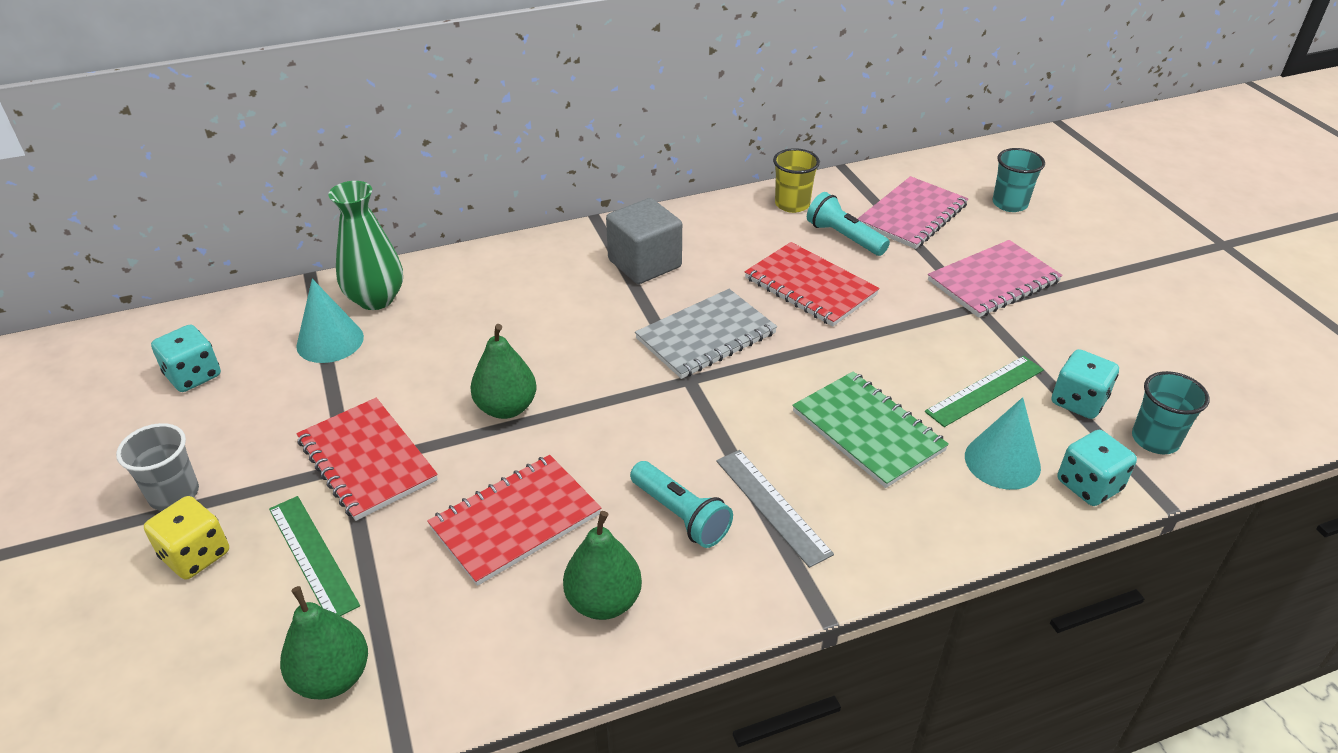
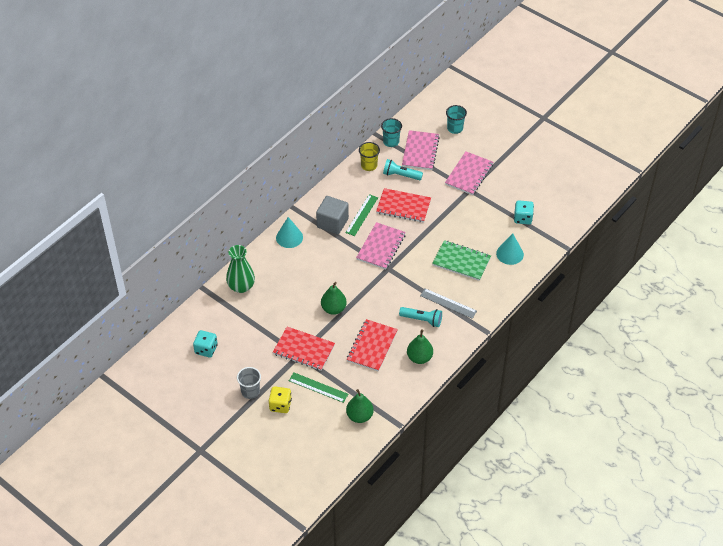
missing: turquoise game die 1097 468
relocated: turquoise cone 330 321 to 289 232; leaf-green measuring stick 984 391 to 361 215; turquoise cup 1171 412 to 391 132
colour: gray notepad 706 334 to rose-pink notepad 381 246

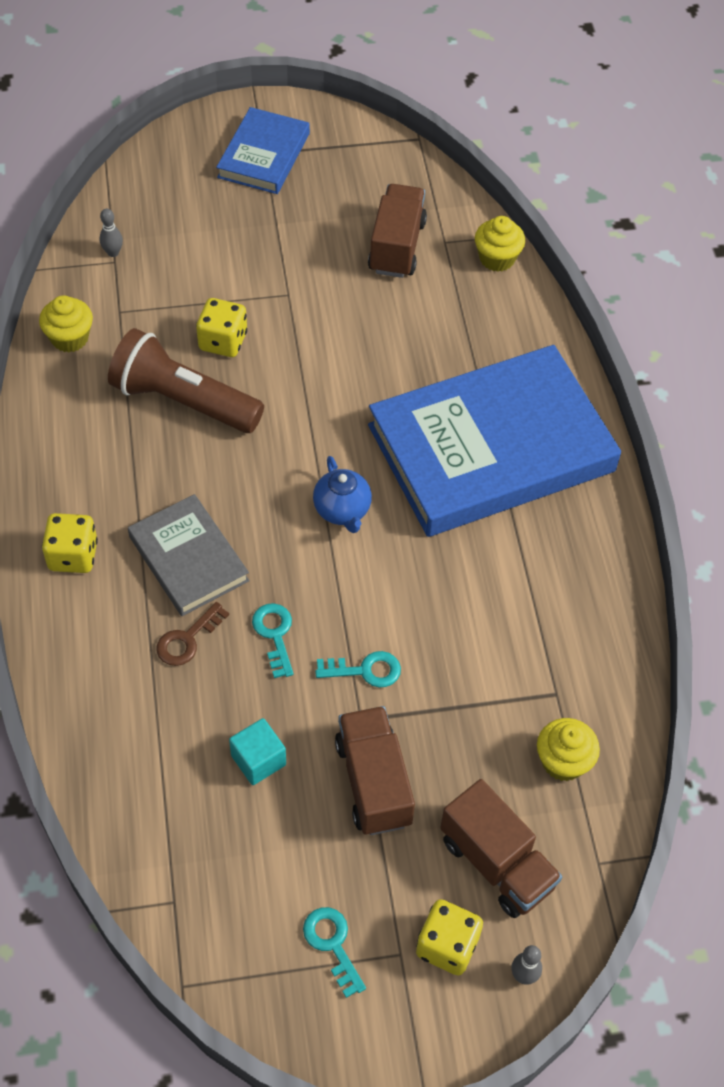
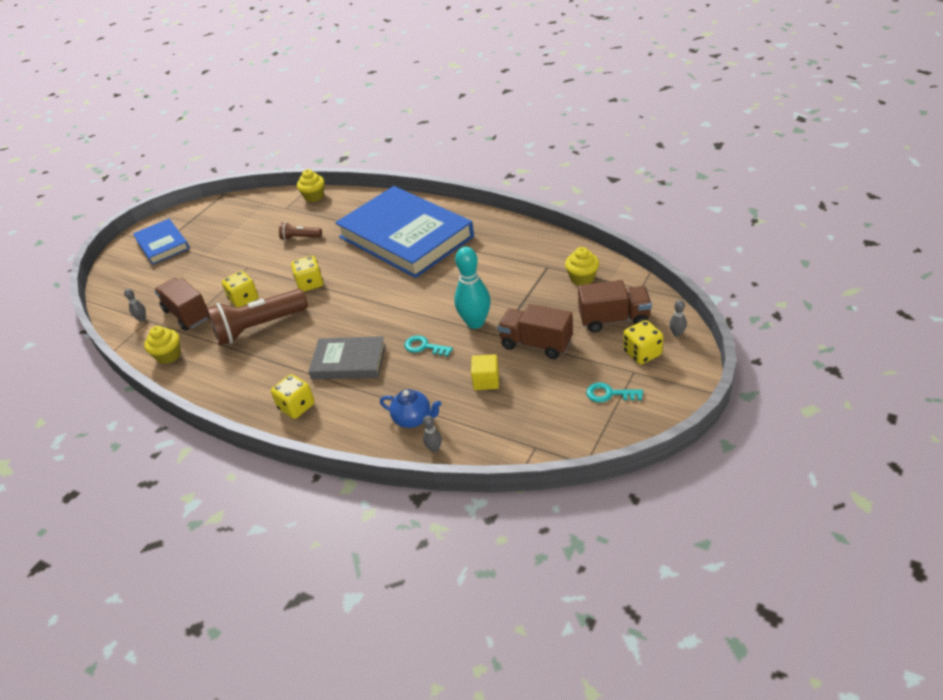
missing: brown key 192 634
appeared: brown pocket torch 300 231; yellow game die 307 274; gray tenpin 432 433
relocated: blue china teapot 342 494 to 411 408; brown toy truck 397 231 to 181 304
exchanged: turquoise key 358 669 to turquoise tenpin 472 288
colour: turquoise cube 257 751 to yellow cube 485 372
spun: blue hardback 494 441 = 404 232 60 degrees counterclockwise

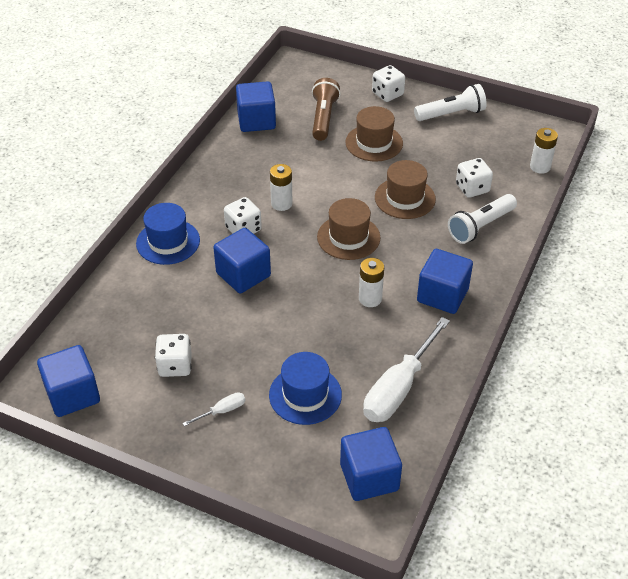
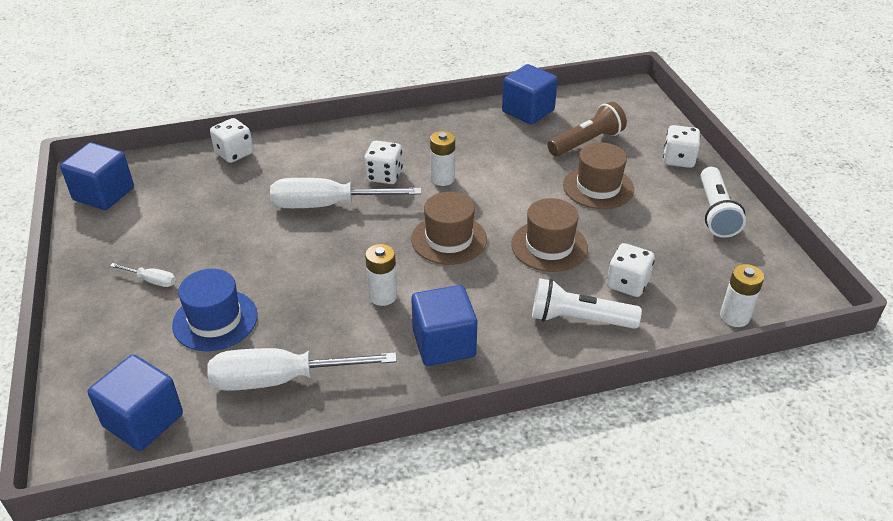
missing: blue tall hat 168 234
relocated: white game die 173 355 to 231 140
exchanged: blue cube 242 260 to white hand screwdriver 345 193
spun: white pocket torch 450 102 = 723 202 60 degrees clockwise

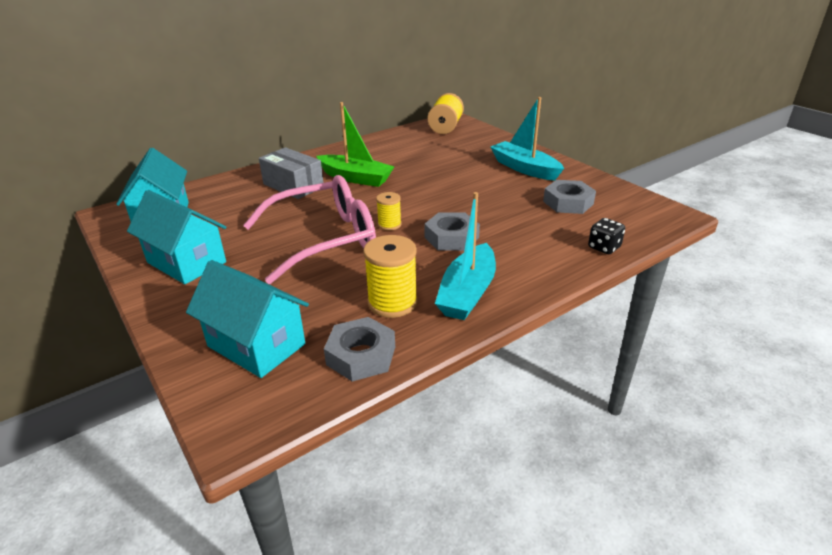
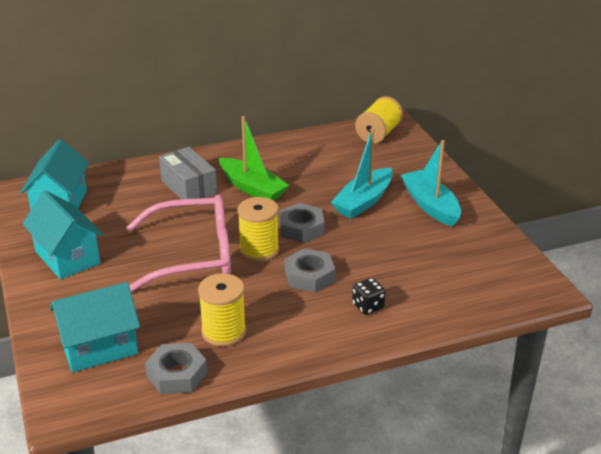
relocated: turquoise sailboat 465 256 to 362 173; gray nut 569 197 to 302 223; ebony game die 606 236 to 369 296
spun: turquoise toy house 247 319 = 95 327 75 degrees counterclockwise
size: yellow spool 388 211 = 258 229 x1.71

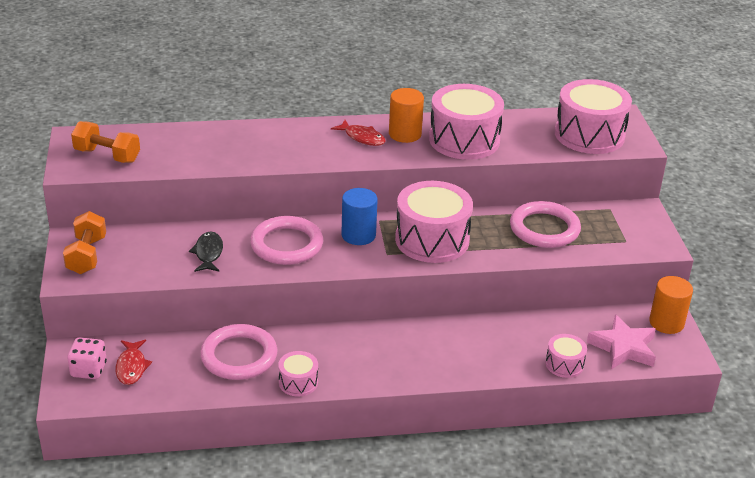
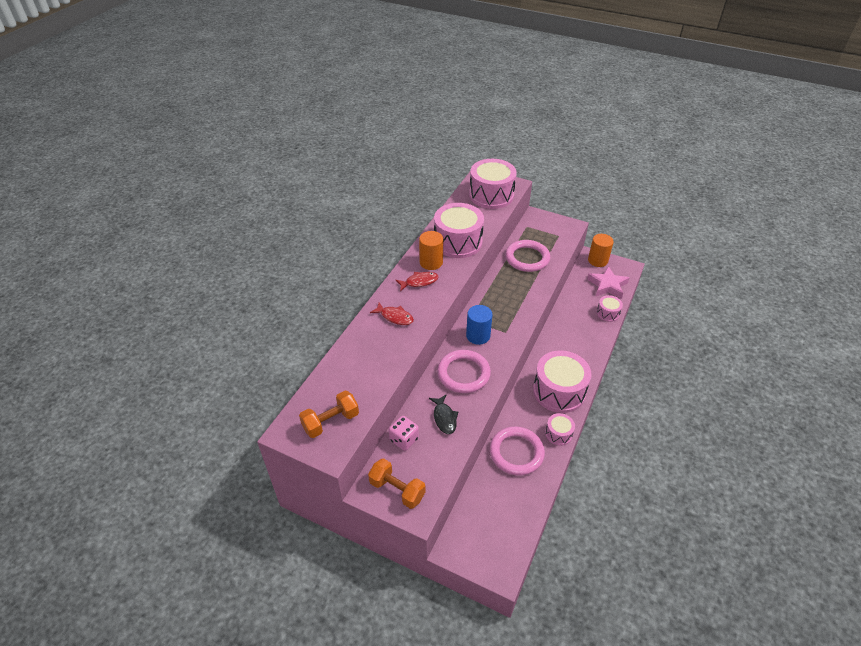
relocated: rose-pink game die 87 358 to 404 433; crimson toy fish 133 362 to 392 314; rose-pink snare drum 434 222 to 562 381
spun: ebony toy fish 206 251 = 443 414 135 degrees counterclockwise

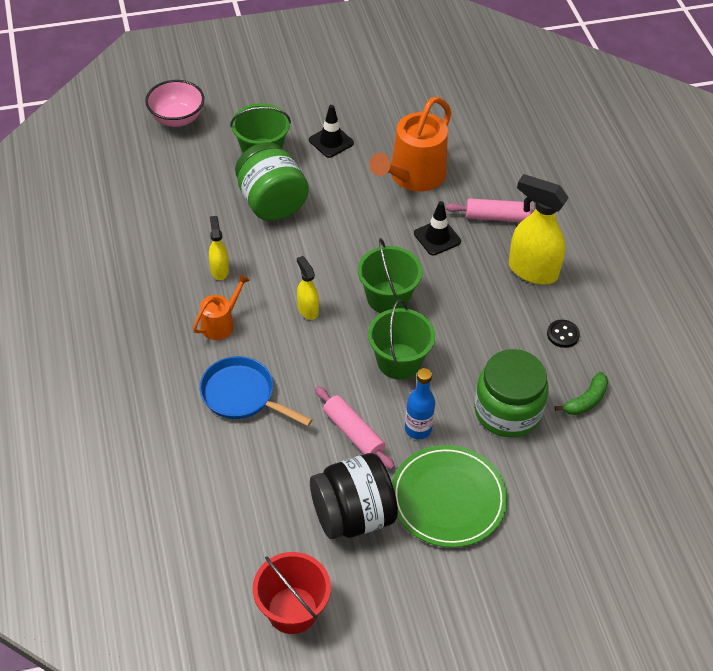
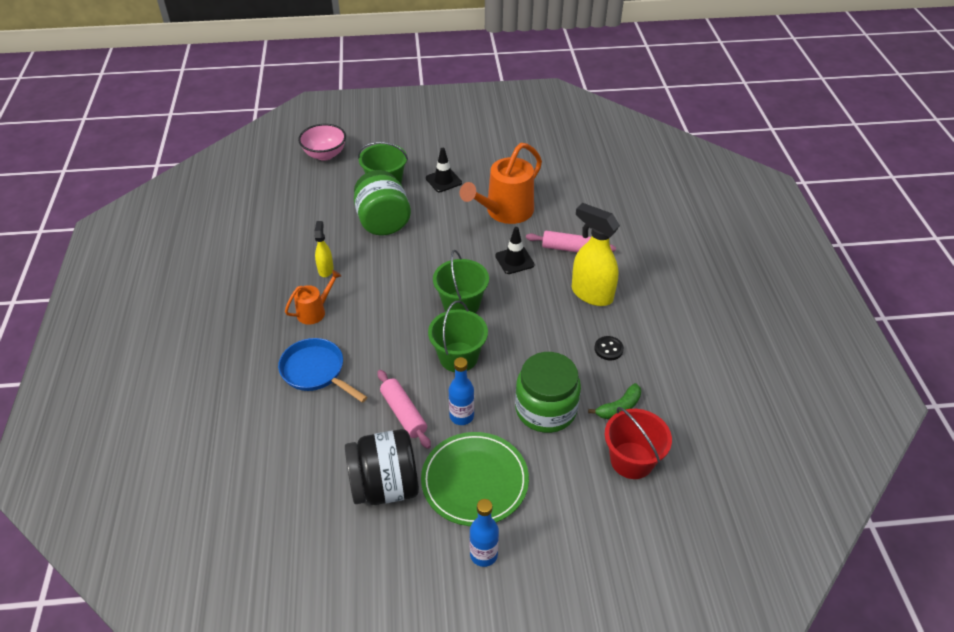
missing: yellow spray bottle 308 288
appeared: blue flask 484 533
relocated: crimson sand bucket 292 593 to 638 443

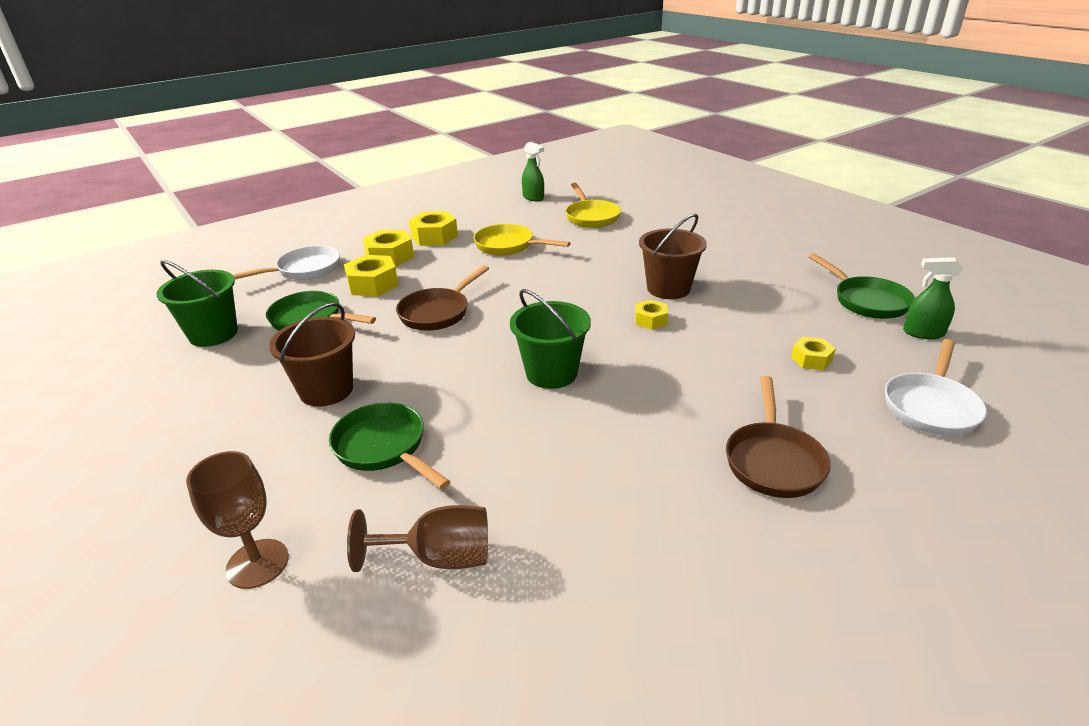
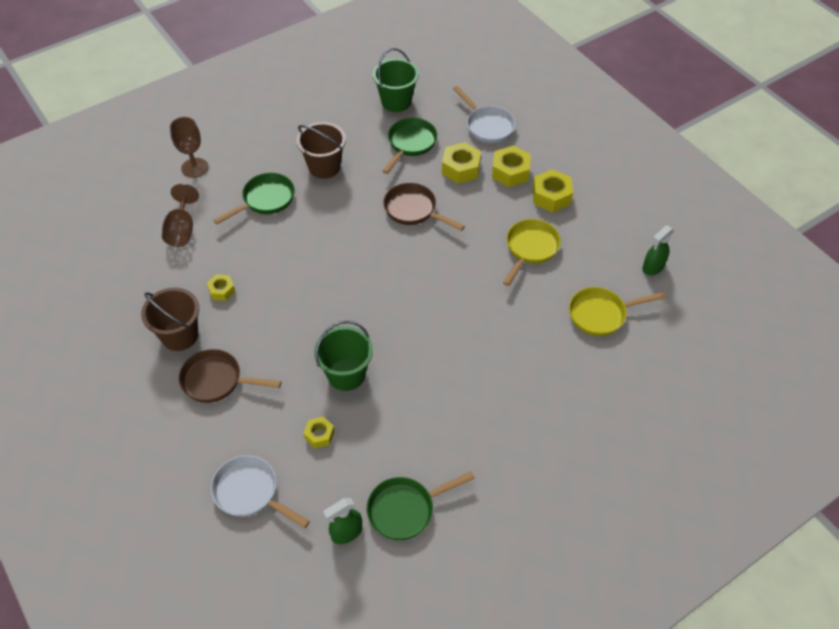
relocated: leaf-green sand bucket 550 339 to 343 356; yellow nut 651 315 to 221 287; brown sand bucket 673 256 to 170 319
spun: leaf-green spray bottle 933 298 = 342 521 135 degrees counterclockwise

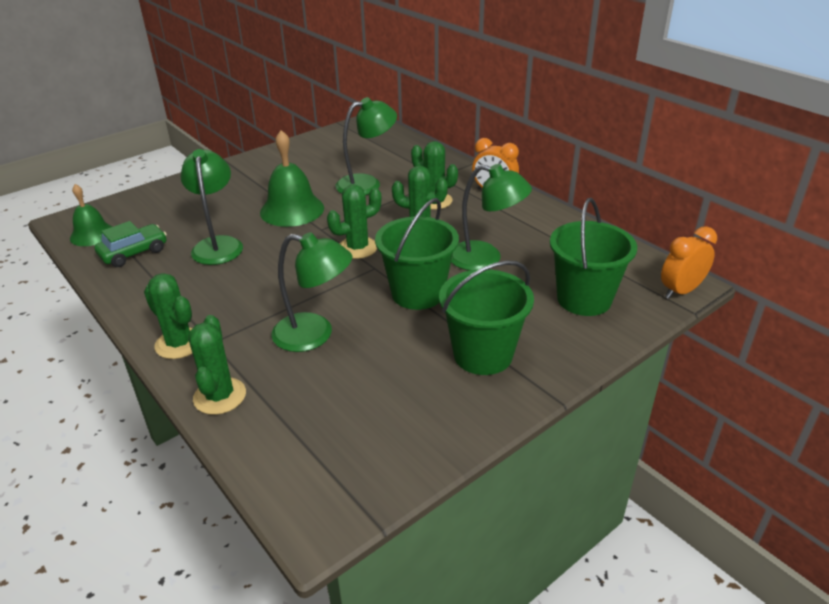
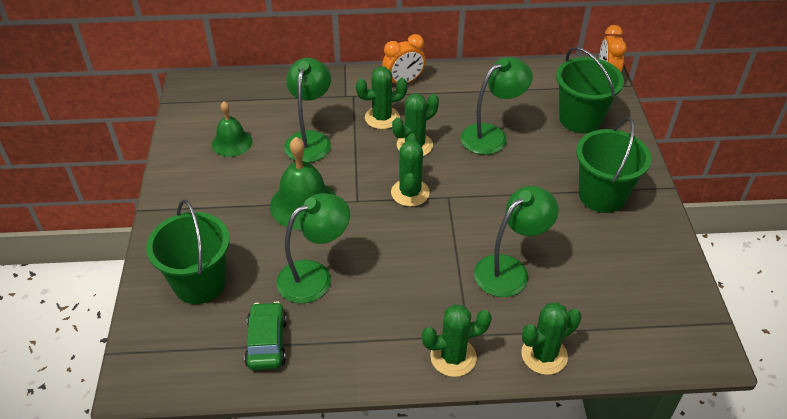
relocated: leaf-green hand bell 91 215 to 232 129; leaf-green sand bucket 417 254 to 188 252
spun: leaf-green reading lamp 211 207 = 313 248 120 degrees clockwise; leaf-green cactus 217 365 = 551 338 60 degrees counterclockwise

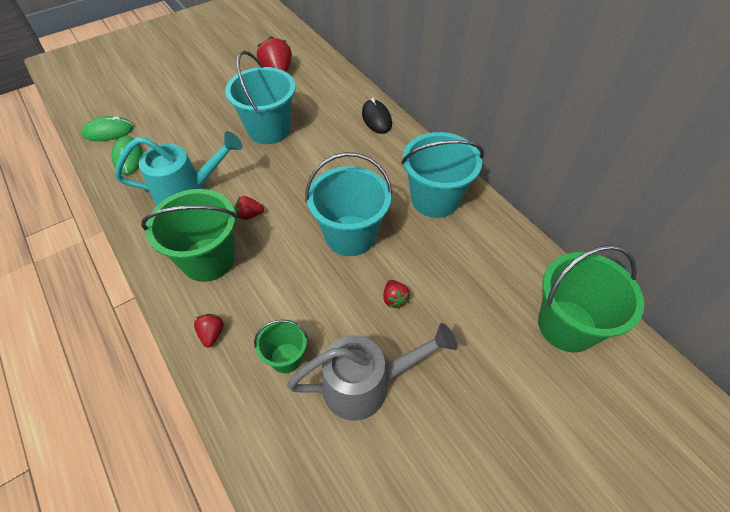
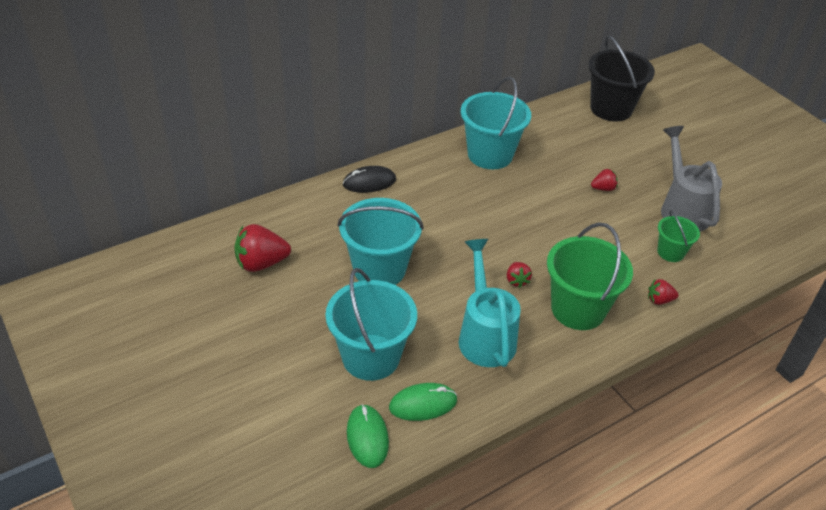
relocated: turquoise sand bucket 348 204 to 371 324
colour: leaf-green sand bucket 591 298 to ebony sand bucket 621 78

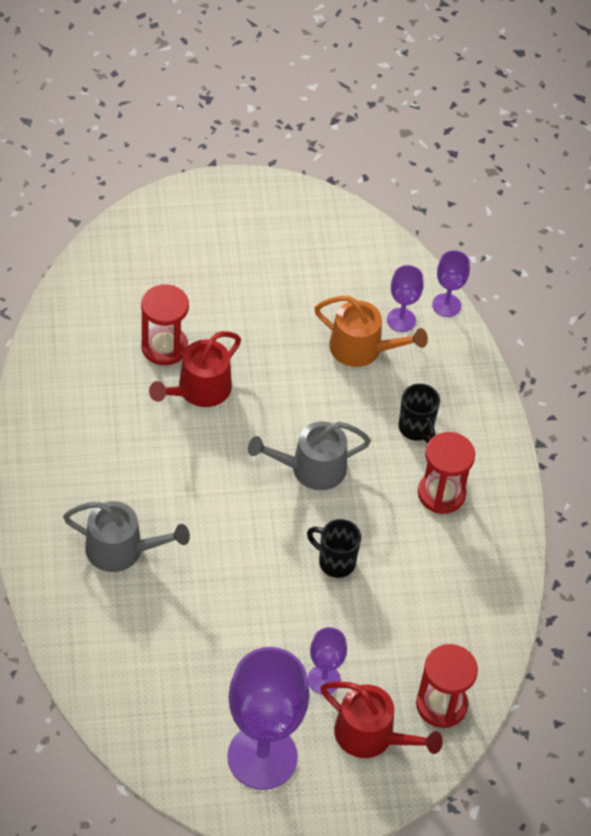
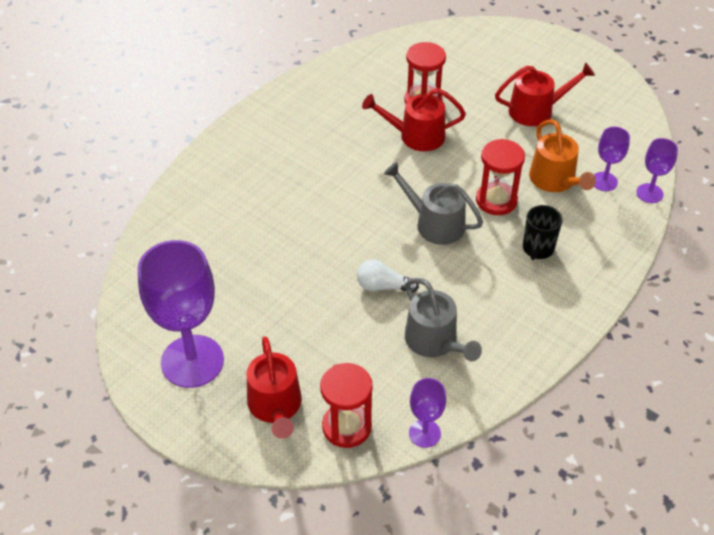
appeared: crimson sprinkling can 545 94
relocated: gray sprinkling can 126 536 to 443 319; violet wine glass 327 660 to 427 413; crimson hourglass 446 473 to 500 177
exchanged: ebony tea mug 334 548 to white lightbulb 388 276

